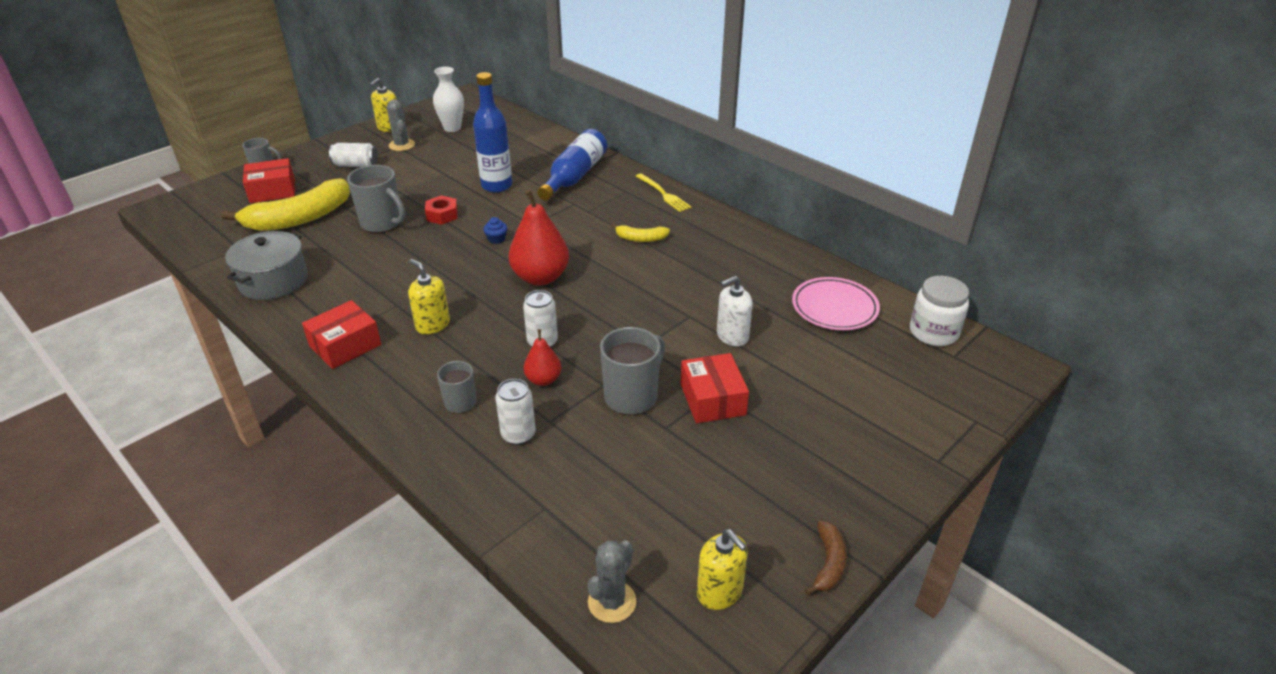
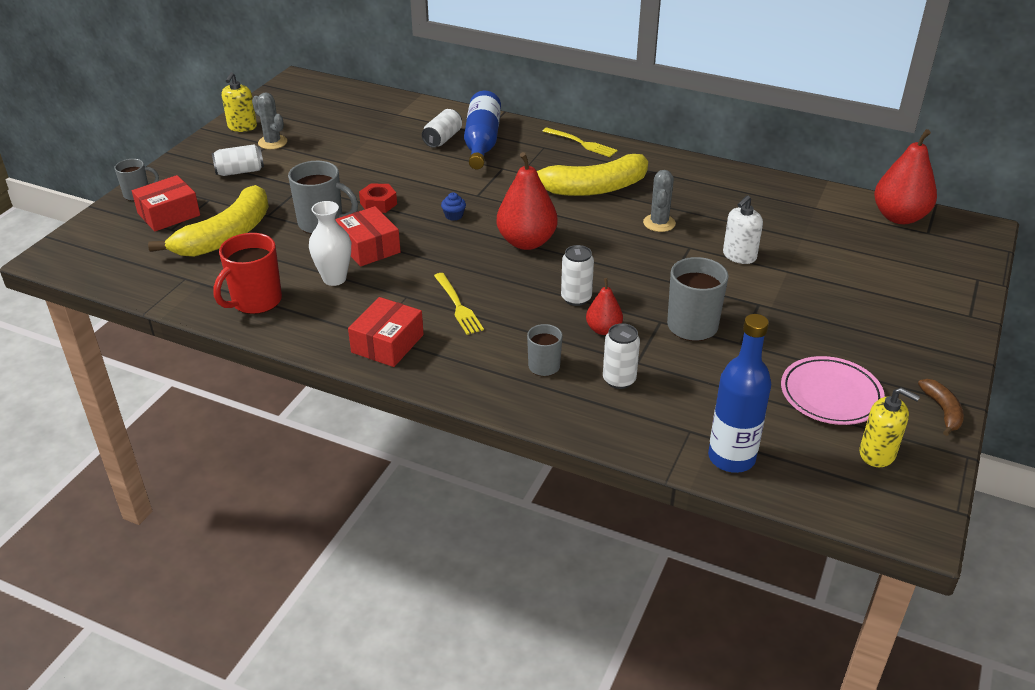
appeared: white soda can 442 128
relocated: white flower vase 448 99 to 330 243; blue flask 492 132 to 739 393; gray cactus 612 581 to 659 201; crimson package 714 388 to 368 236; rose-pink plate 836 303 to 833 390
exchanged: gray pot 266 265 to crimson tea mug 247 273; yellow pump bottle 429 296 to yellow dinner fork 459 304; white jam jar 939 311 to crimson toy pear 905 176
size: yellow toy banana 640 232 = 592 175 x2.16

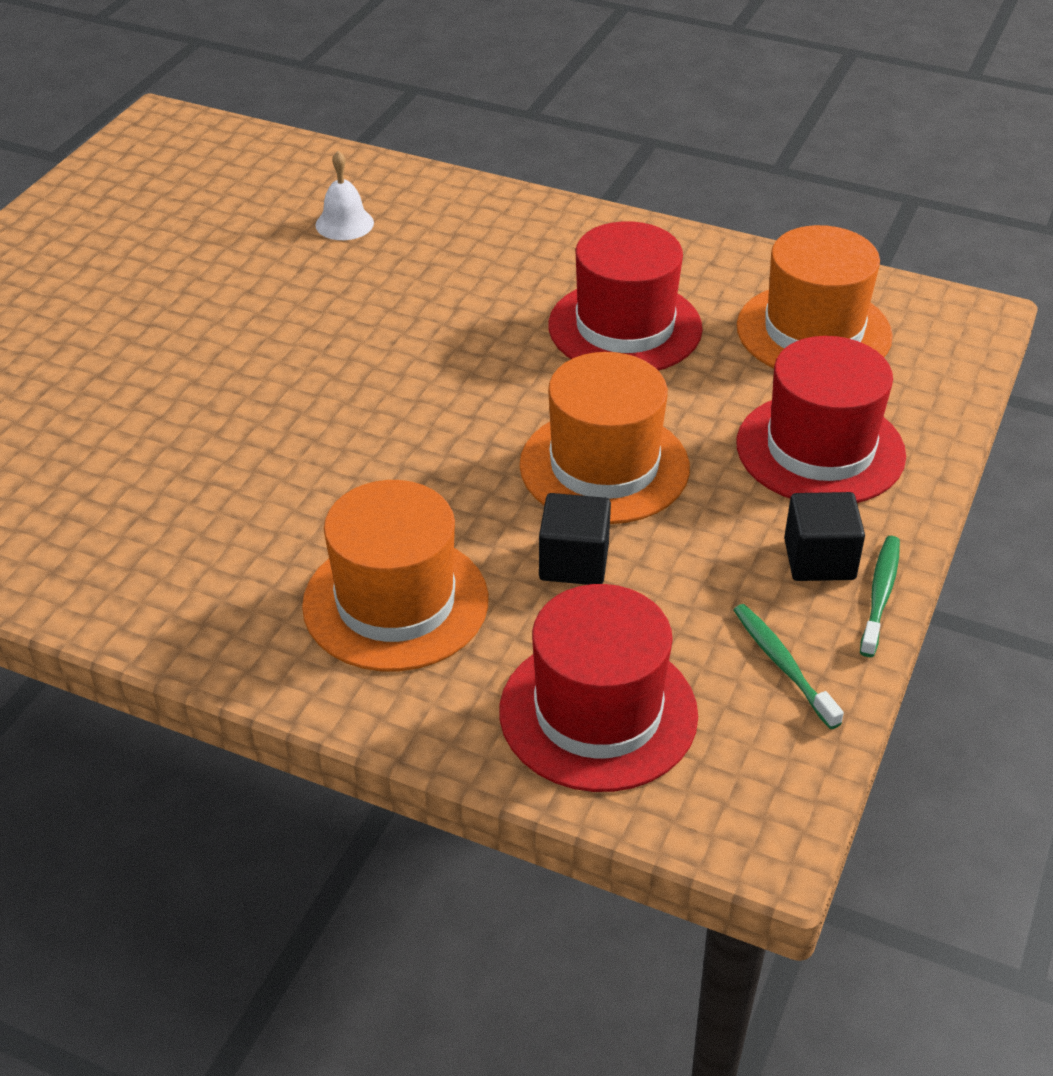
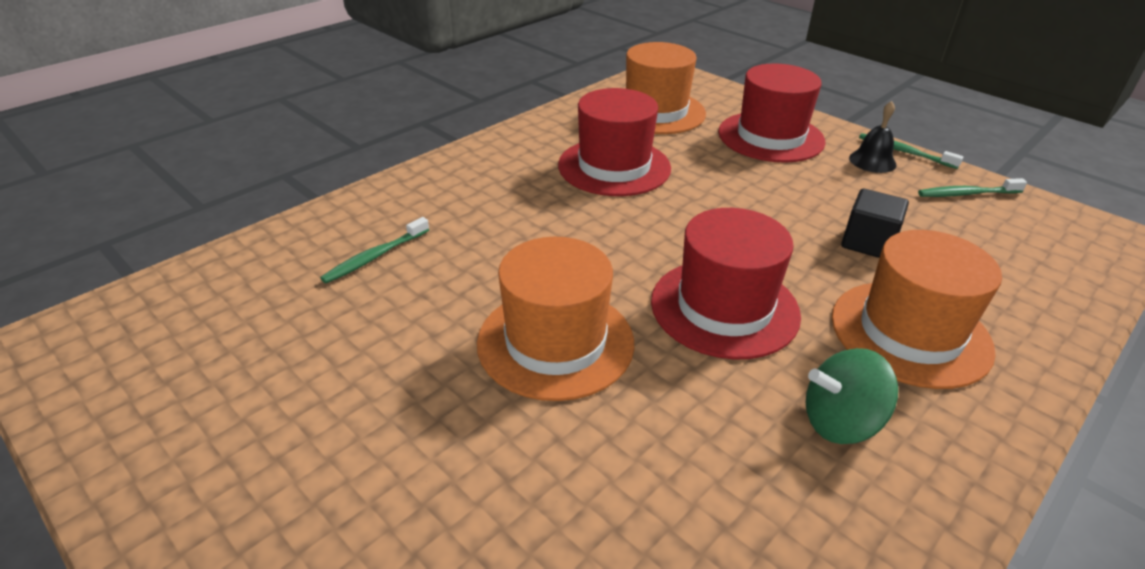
appeared: leaf-green spinning top 852 396
relocated: crimson tall hat 598 688 to 726 284; orange tall hat 604 438 to 555 319
exchanged: white hand bell 345 195 to leaf-green dental brush 374 250; ebony cube 824 536 to ebony hand bell 872 137

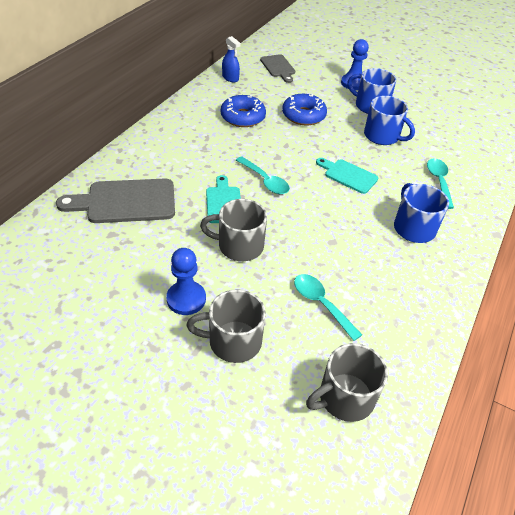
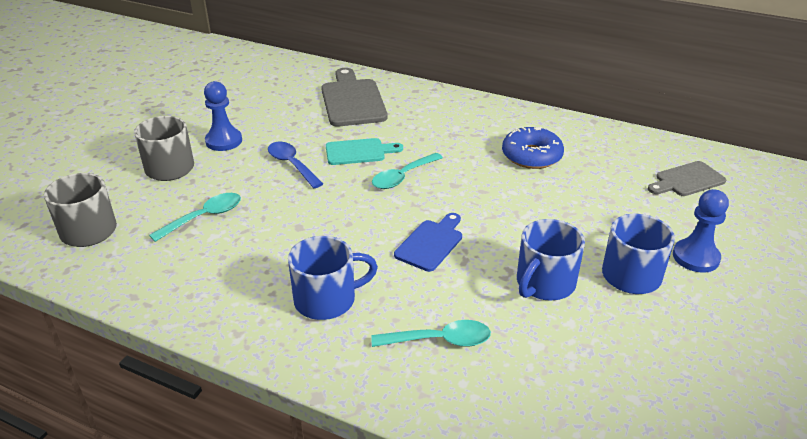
missing: blue spray bottle 231 59; blue doughnut 304 109
exchanged: gray tea mug 233 230 to blue teaspoon 295 165
colour: turquoise cutting board 347 176 to blue cutting board 428 242

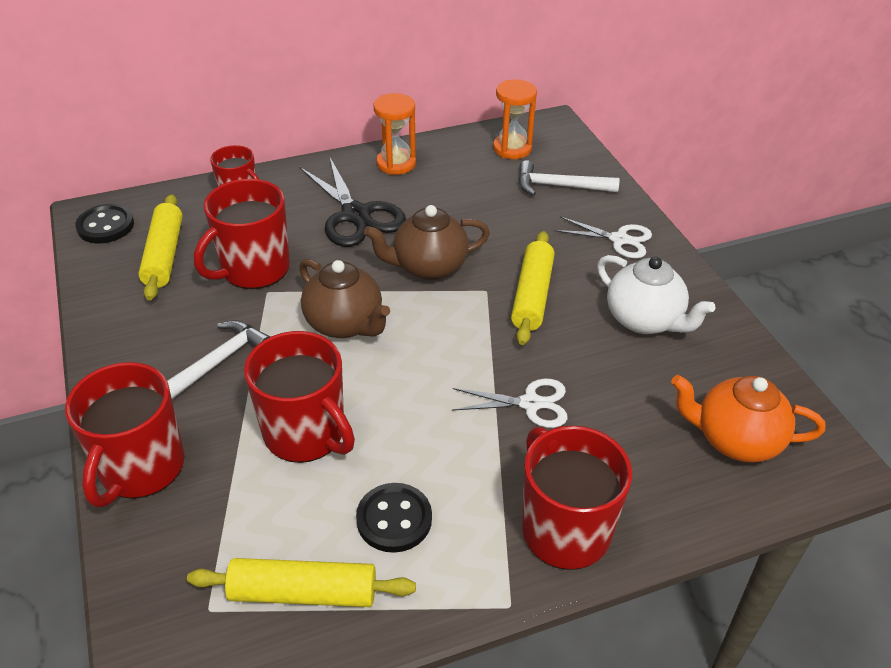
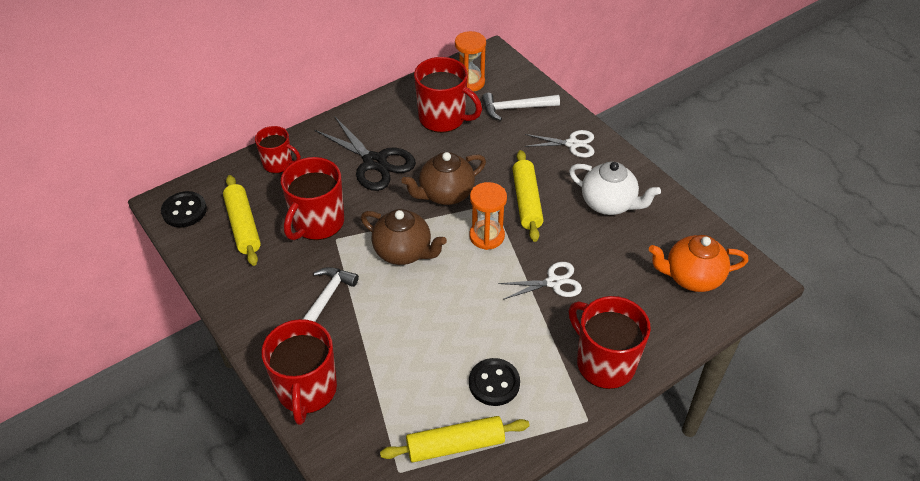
relocated: crimson tea mug 299 397 to 448 95; orange hourglass 395 134 to 488 216

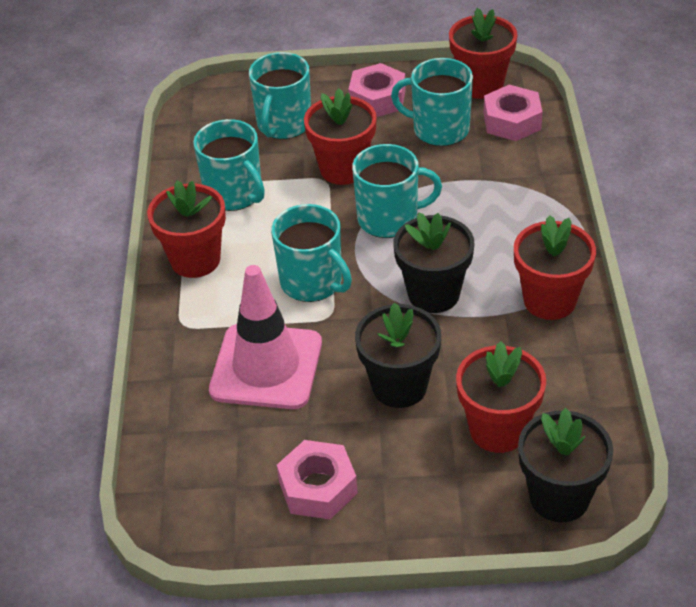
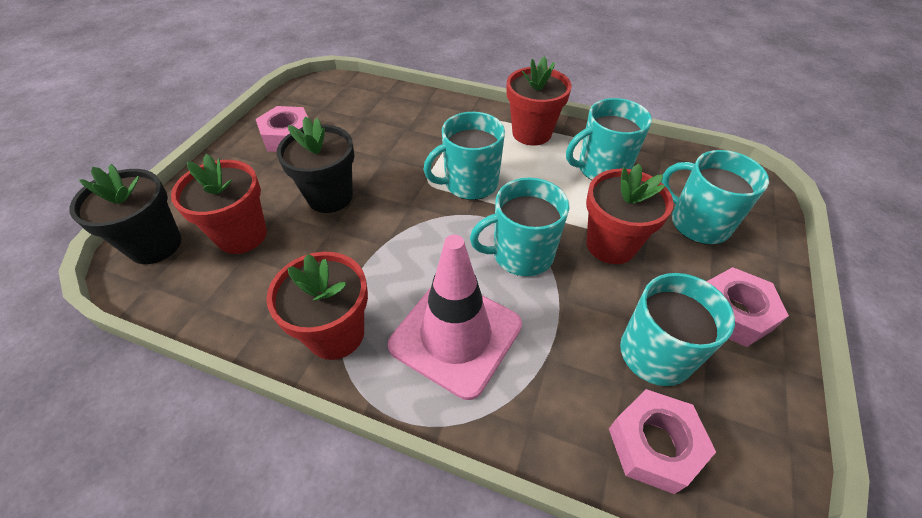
missing: ebony potted plant 434 262; crimson potted plant 483 53
relocated: rose-pink road cone 265 337 to 455 317
spun: turquoise tea mug 397 191 = 520 227 60 degrees clockwise

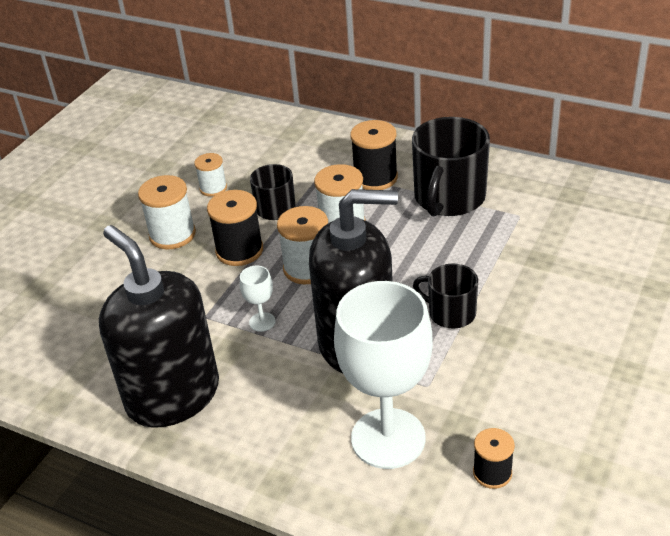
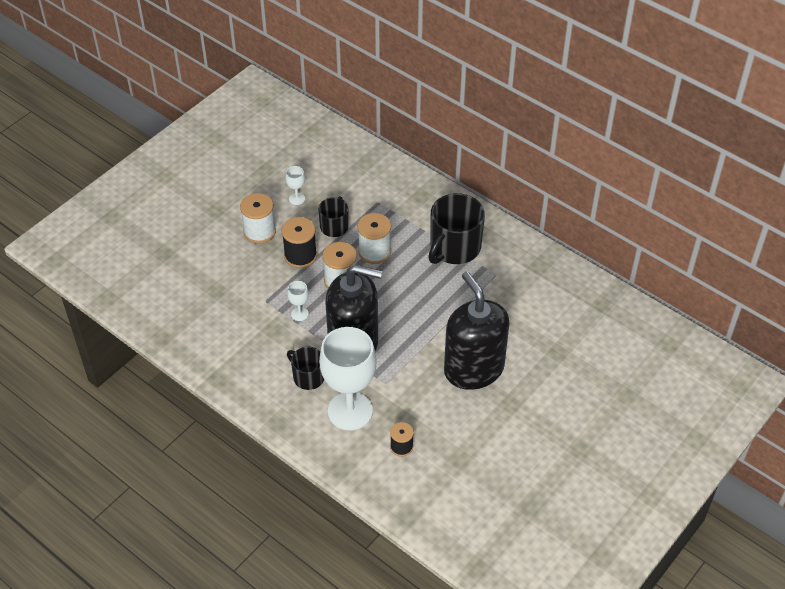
missing: ebony spool 374 155
relocated: ebony pump bottle 159 326 to 476 330; ebony tea mug 445 296 to 305 368
exchanged: white spool 210 175 to white wine glass 295 185

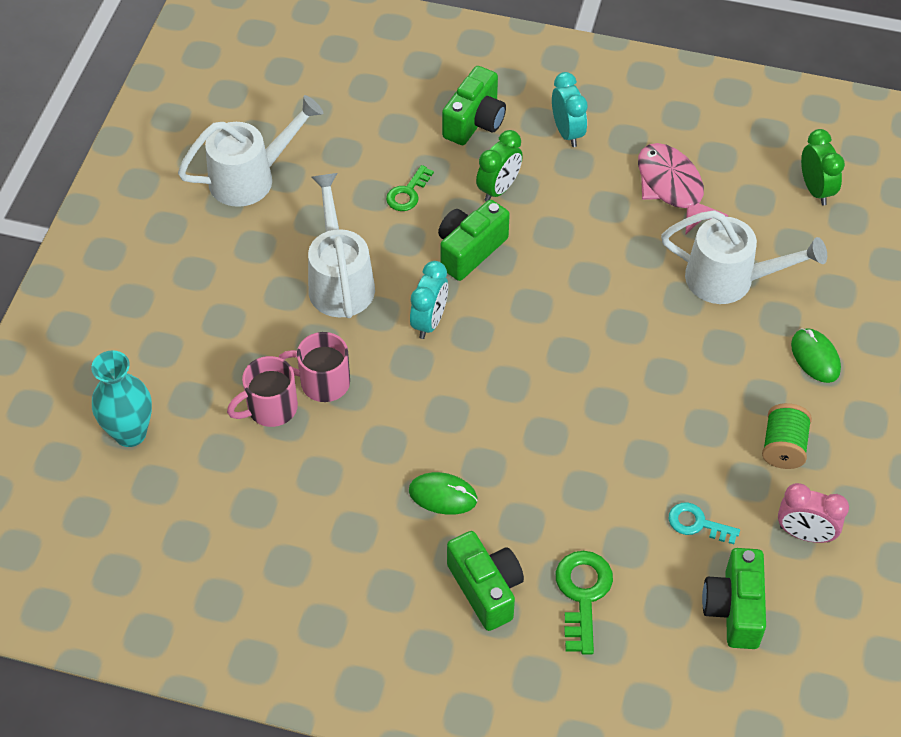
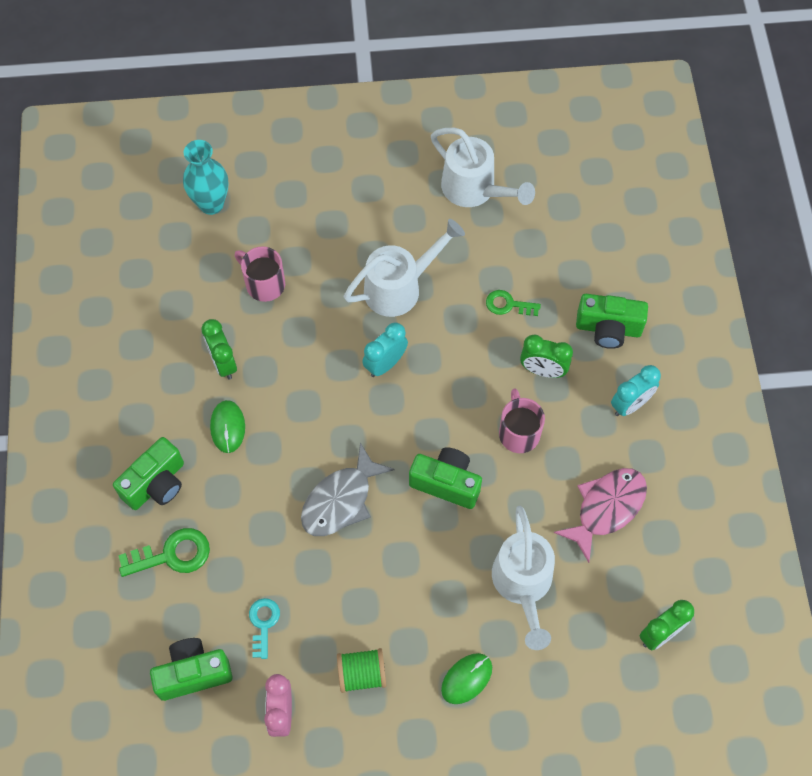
appeared: leaf-green bedside clock 219 349; gray toy fish 348 489
relocated: rose-pink tea mug 314 367 to 522 421; leaf-green camera 474 240 to 445 478
spun: turquoise bedside clock 429 300 = 385 350 135 degrees clockwise

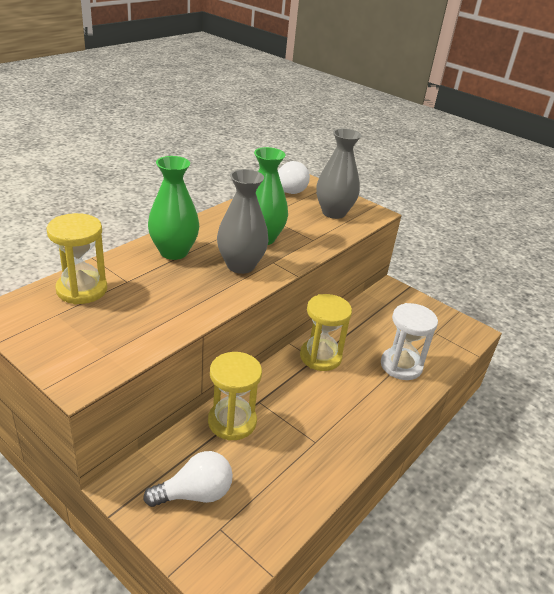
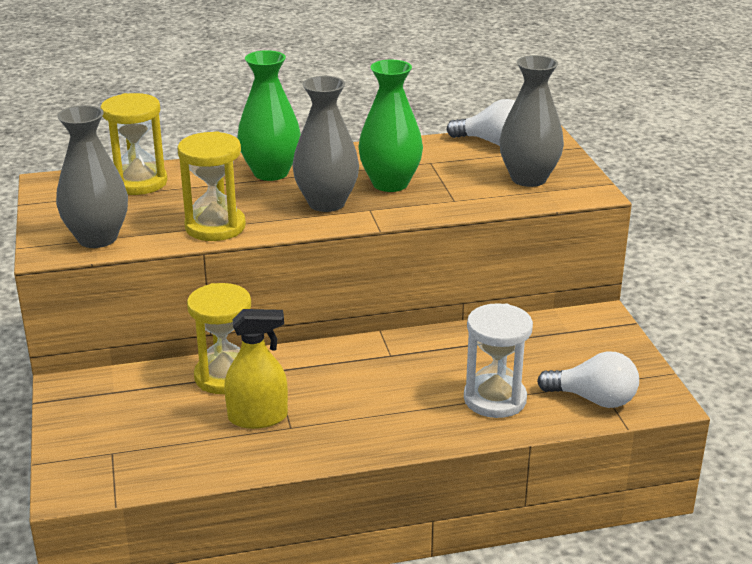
appeared: gray flower vase 92 176; yellow spray bottle 256 369
relocated: white lightbulb 188 479 to 588 380; yellow hourglass 326 332 to 211 186

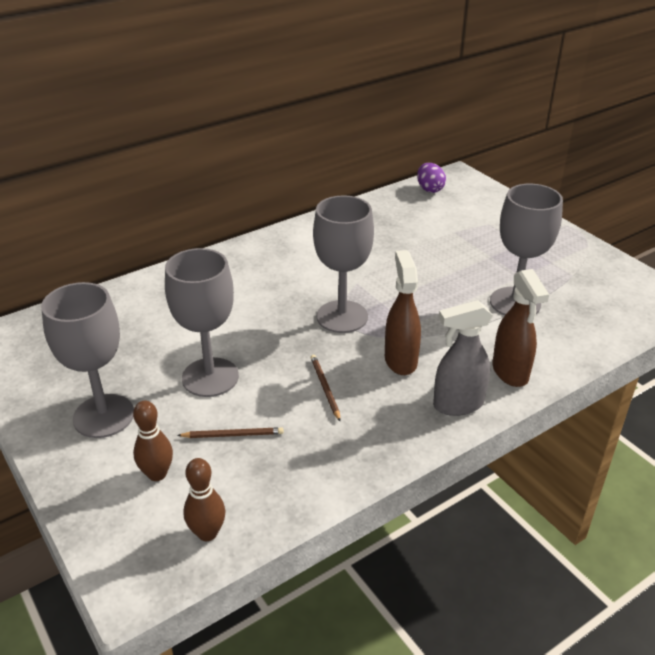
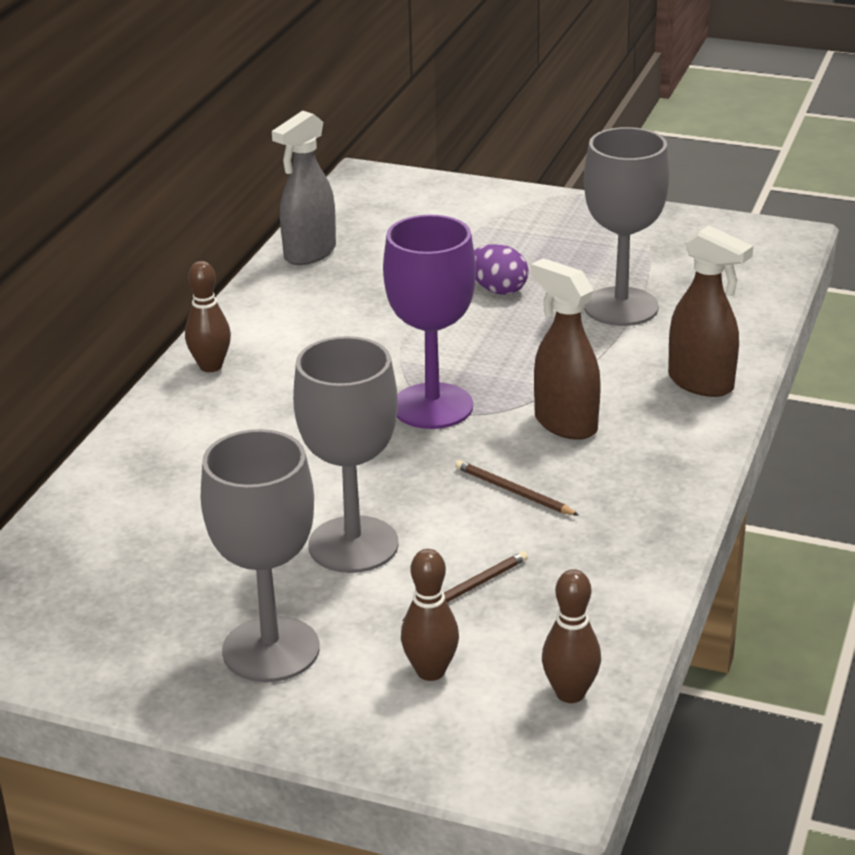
appeared: brown tenpin 208 316
relocated: violet egg shape 431 178 to 501 269; gray spray bottle 463 358 to 304 188
colour: gray wine glass 343 264 to violet wine glass 429 322

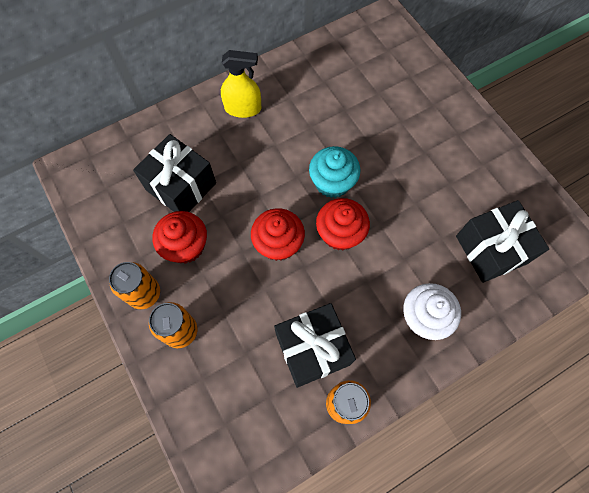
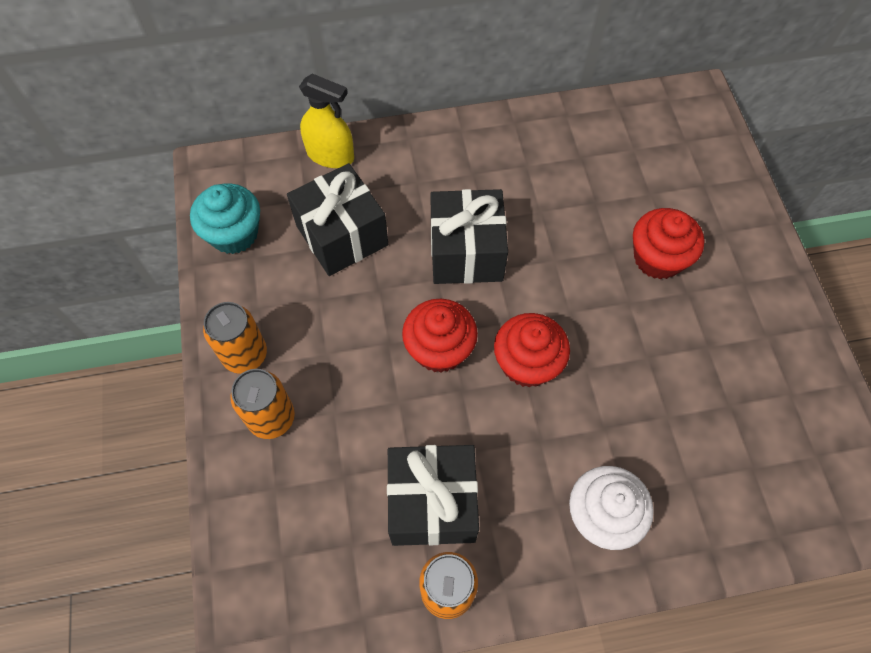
relocated: crimson fairy cake 180 237 to 669 244; yellow spray bottle 241 84 to 326 121; turquoise fairy cake 334 172 to 225 218; ebony gift 502 241 to 469 236

